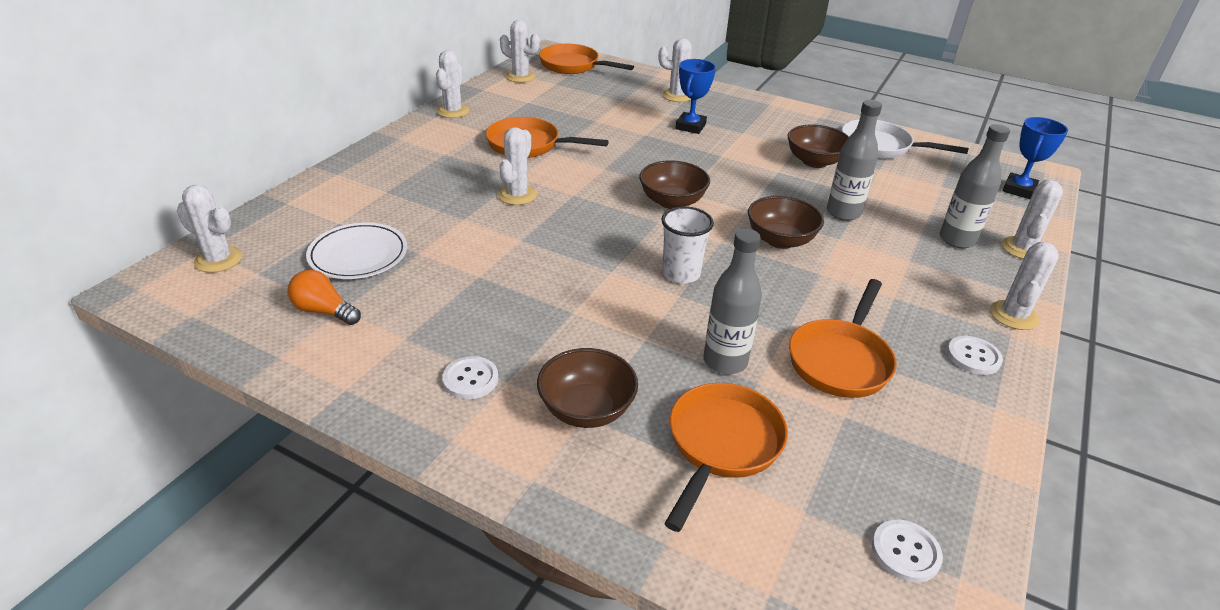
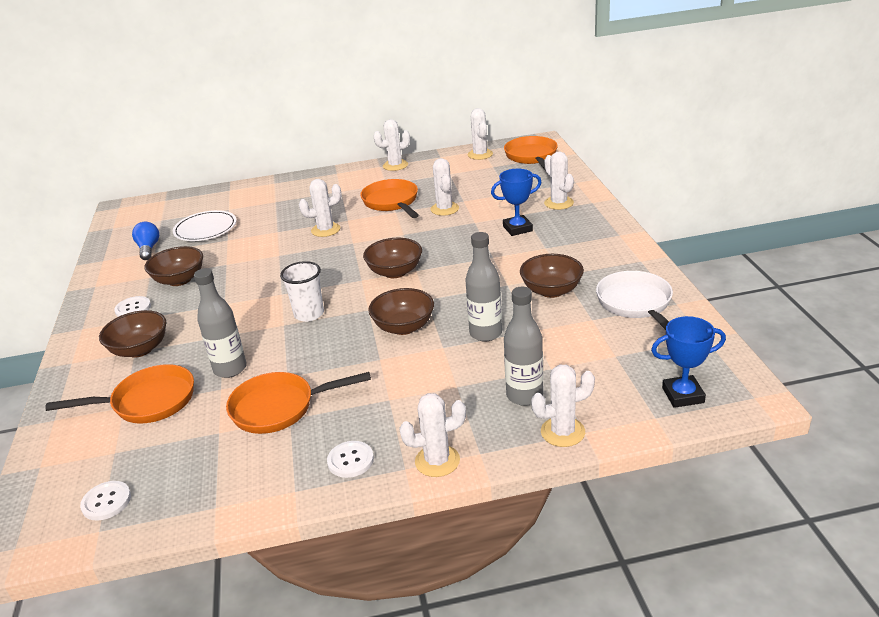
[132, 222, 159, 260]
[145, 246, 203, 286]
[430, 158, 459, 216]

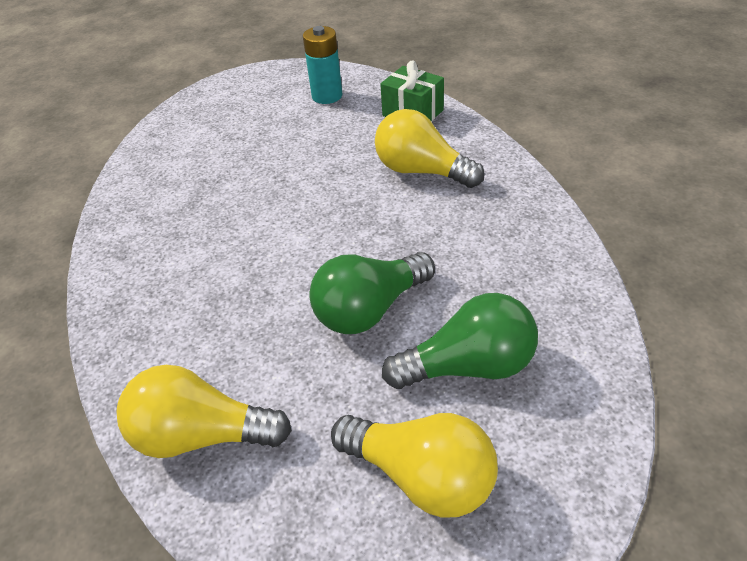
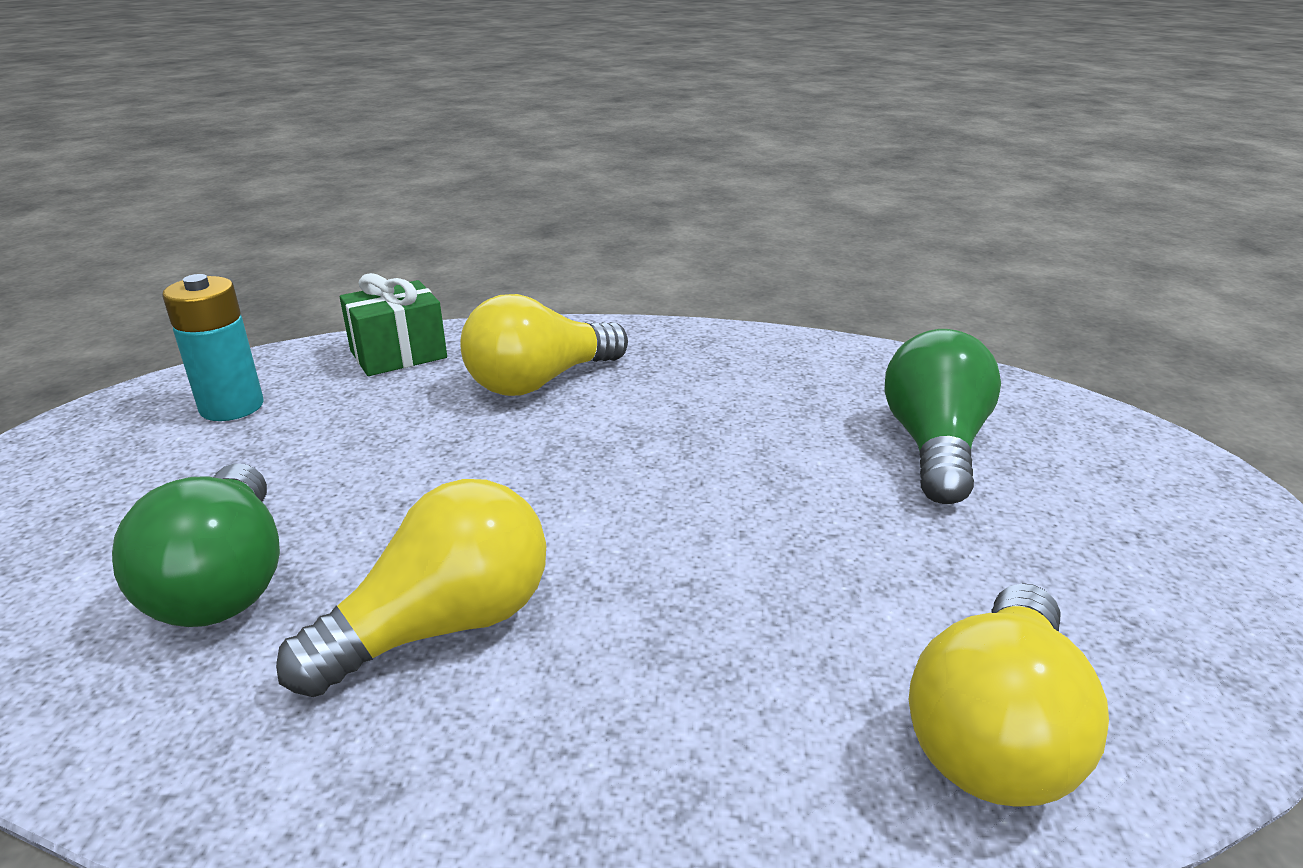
[112, 464, 280, 627]
[276, 479, 546, 697]

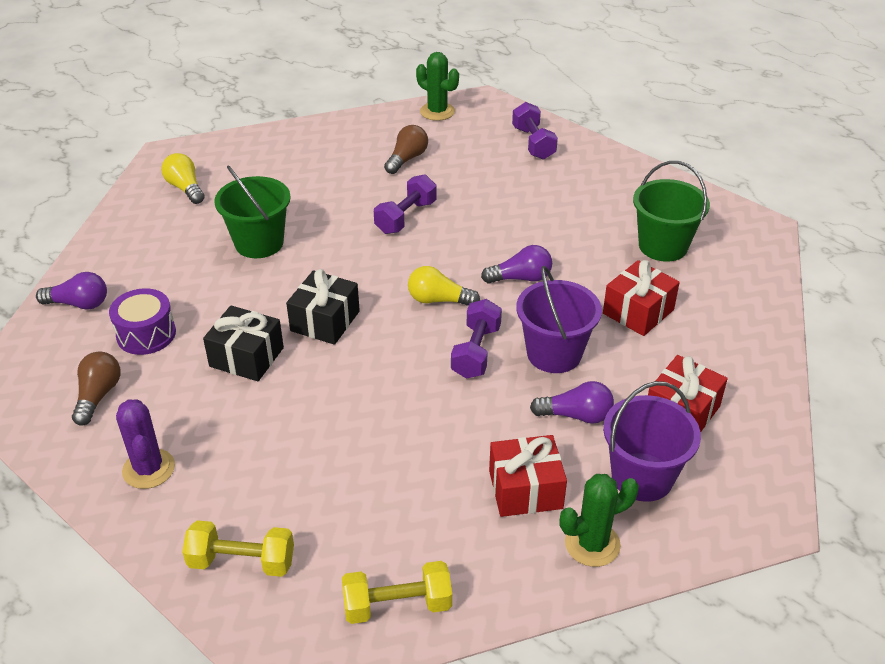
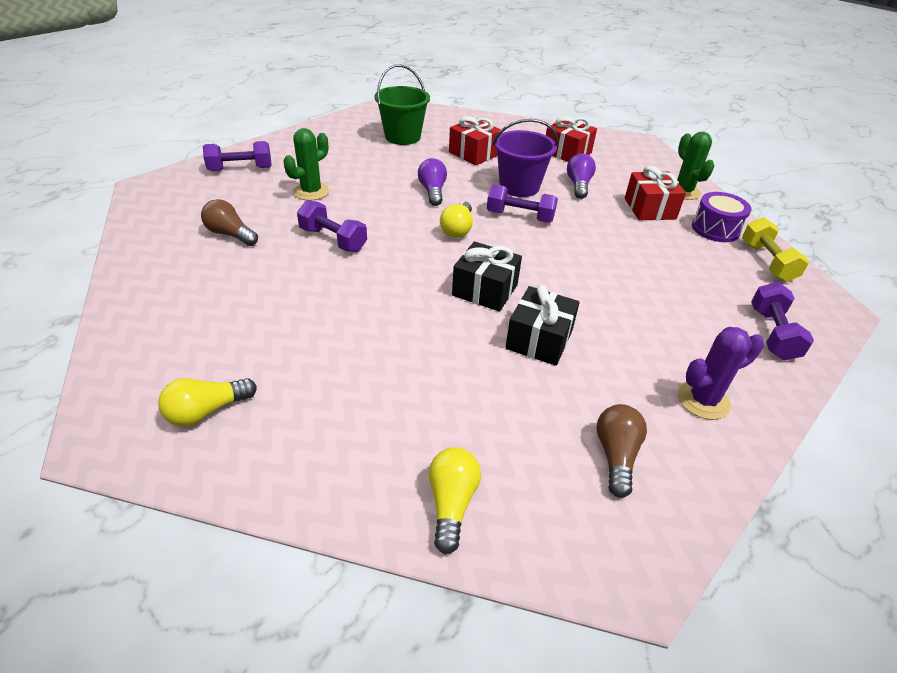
[284, 128, 329, 201]
[428, 447, 481, 554]
[597, 404, 647, 498]
[692, 192, 752, 242]
[751, 282, 814, 360]
[214, 166, 291, 258] (first image)
[603, 381, 701, 502] (first image)

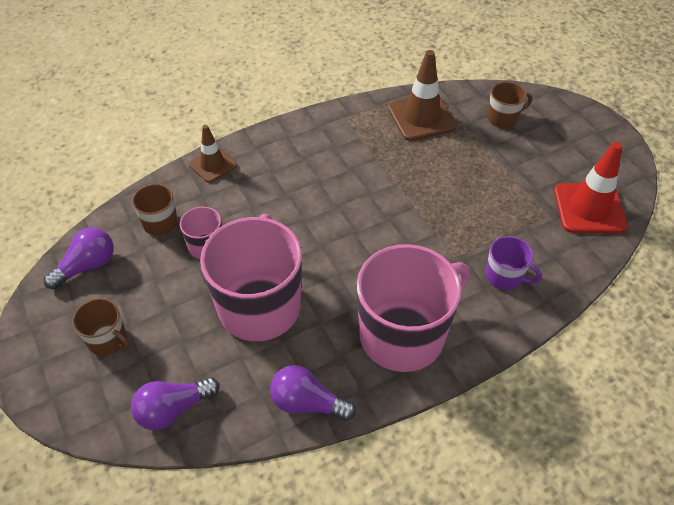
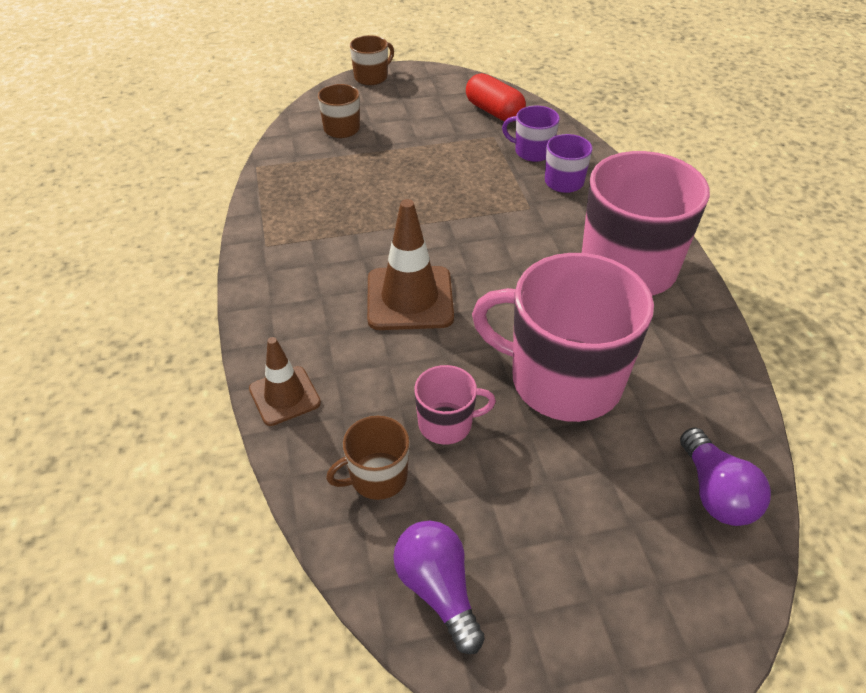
[350, 35, 394, 85]
[367, 199, 454, 330]
[466, 73, 526, 122]
[502, 106, 560, 162]
[270, 365, 356, 421] (first image)

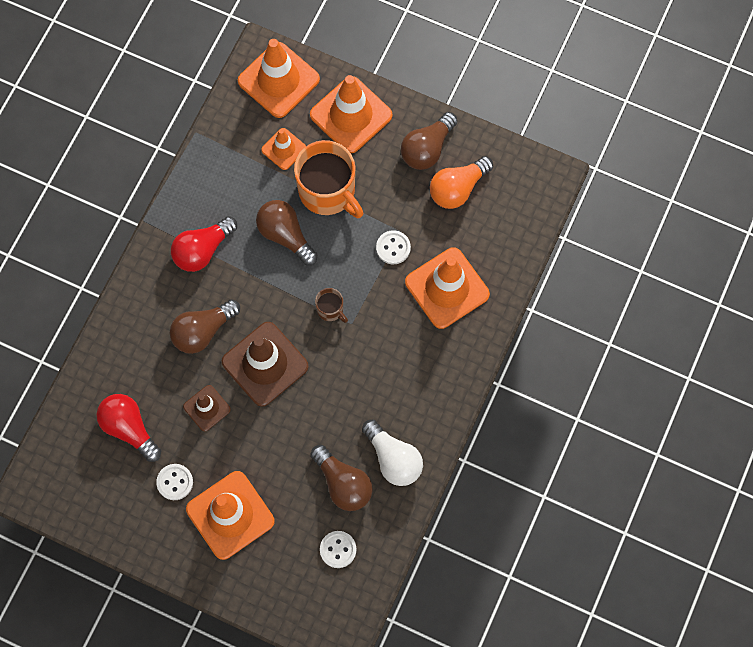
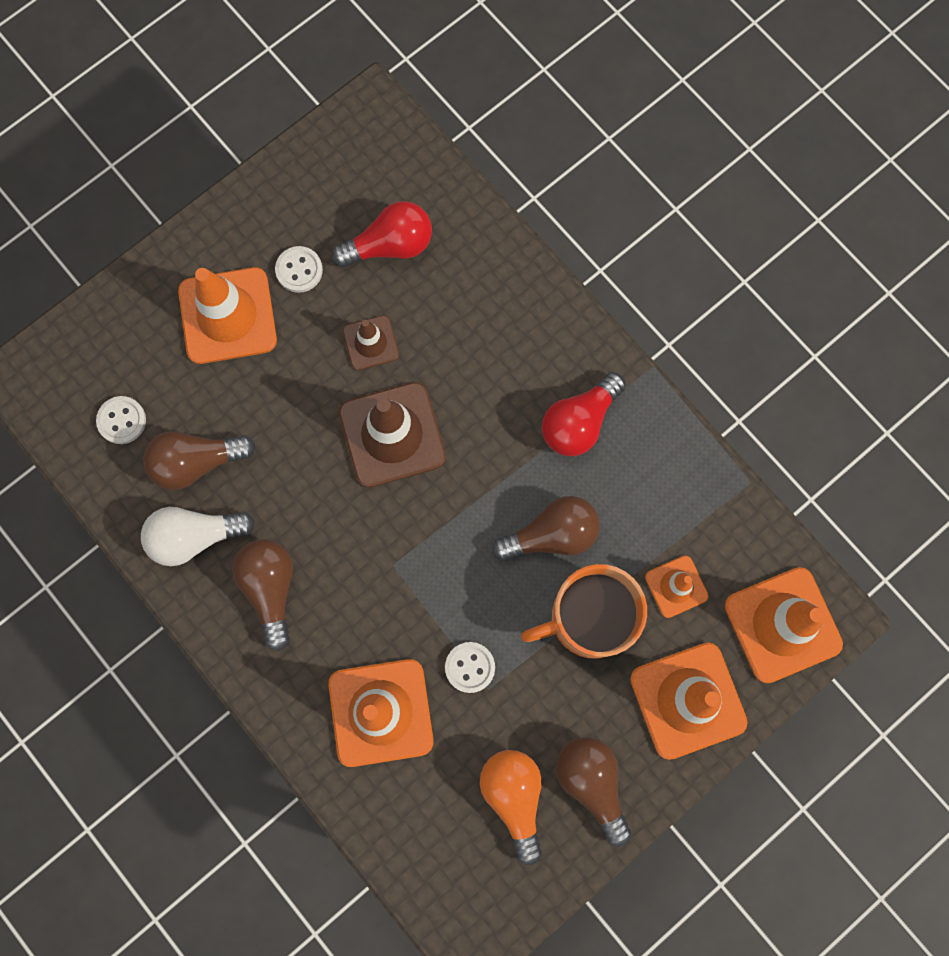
[232, 539, 293, 651]
[542, 372, 626, 457]
[315, 288, 348, 323] (first image)

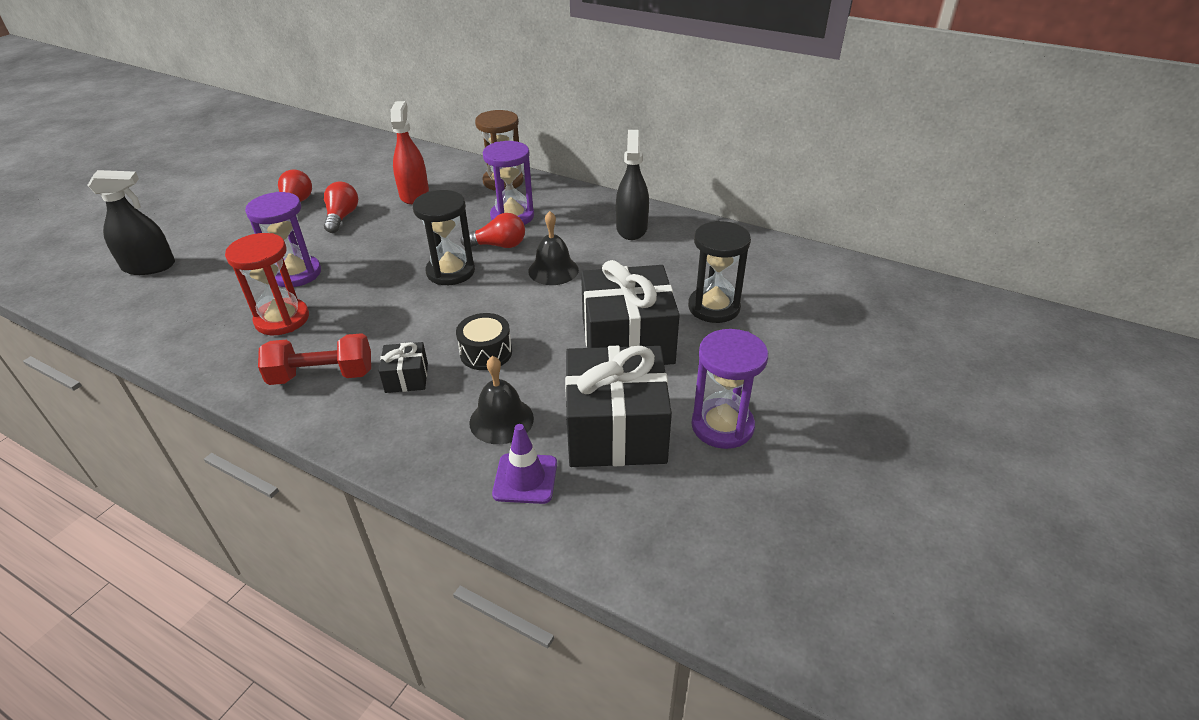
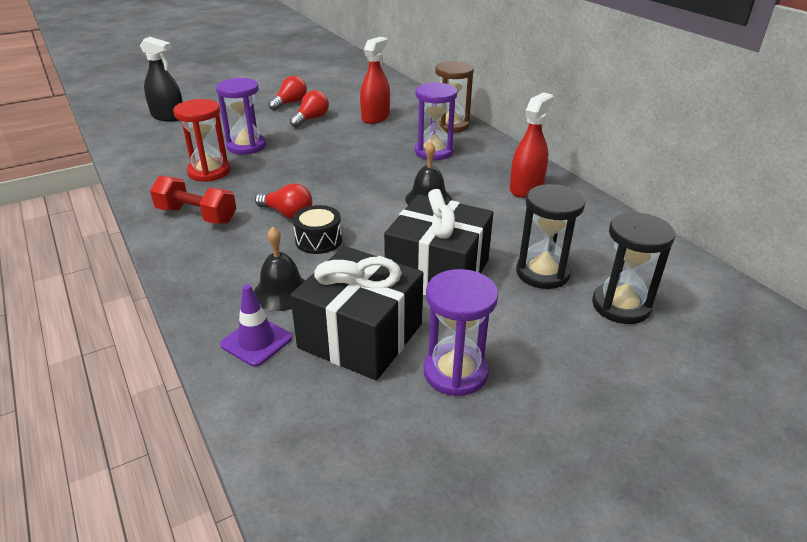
[255, 183, 312, 219]
[510, 92, 553, 198]
[592, 212, 675, 324]
[379, 342, 428, 393] (first image)

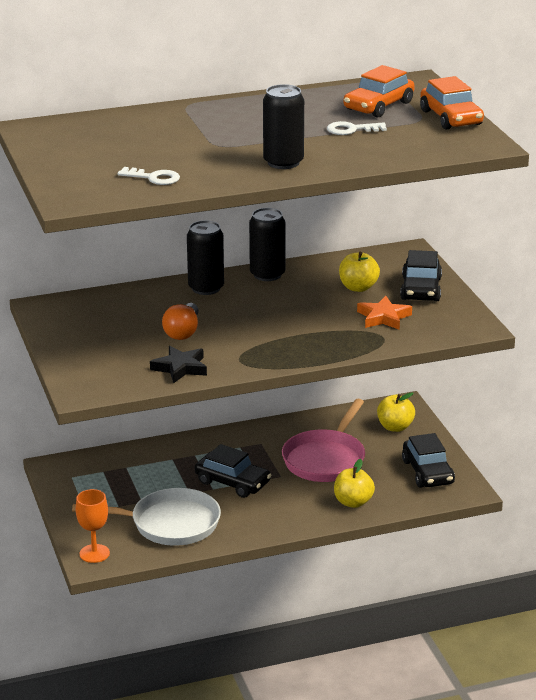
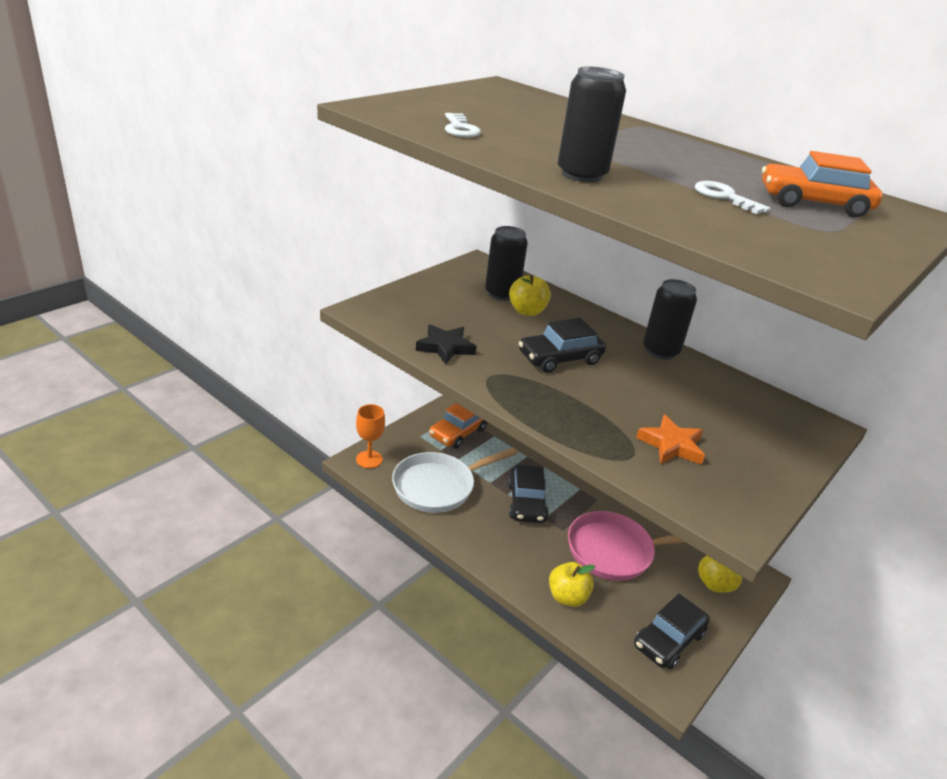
[392, 447, 518, 513]
[429, 403, 487, 449]
[485, 226, 528, 301]
[509, 274, 551, 316]
[519, 318, 606, 373]
[162, 303, 199, 340] (first image)

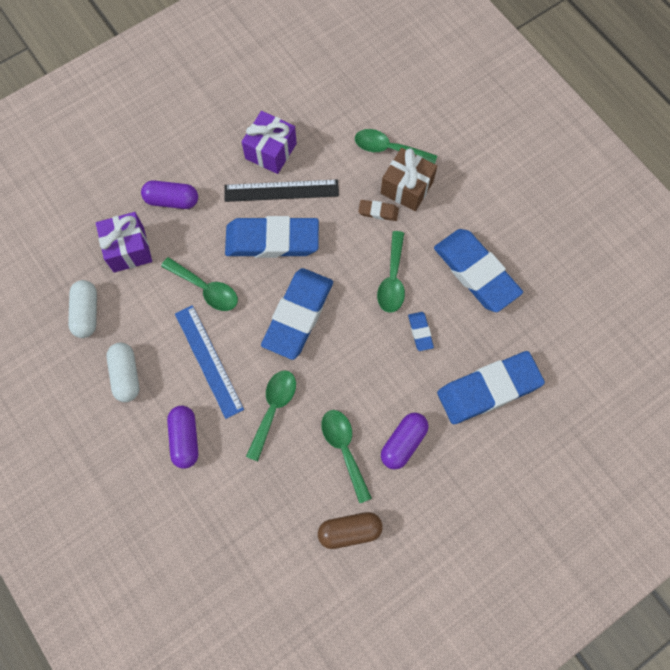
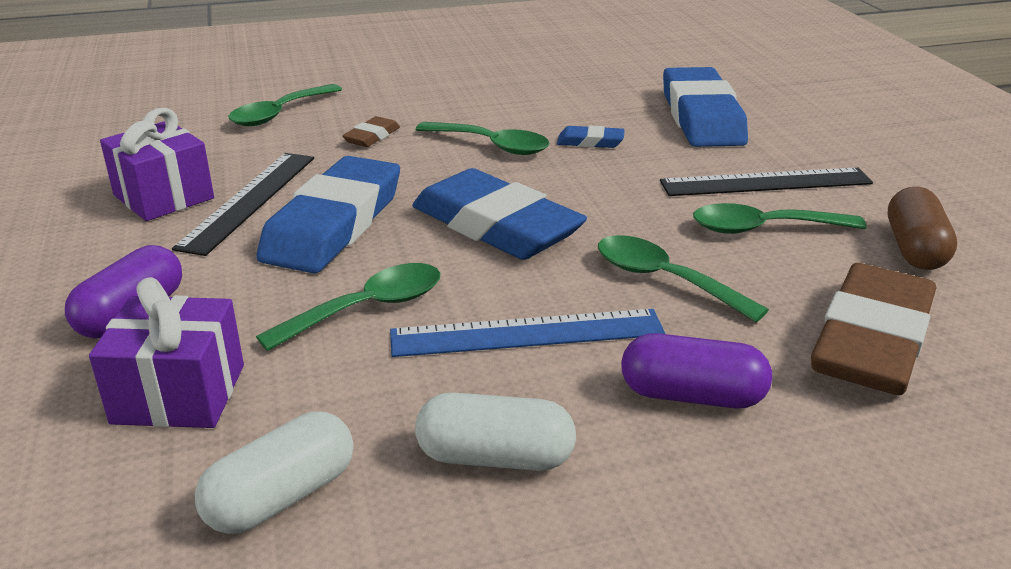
[195, 411, 353, 534]
[660, 168, 873, 196]
[811, 263, 937, 395]
[381, 148, 437, 211] (first image)
[434, 229, 523, 312] (first image)

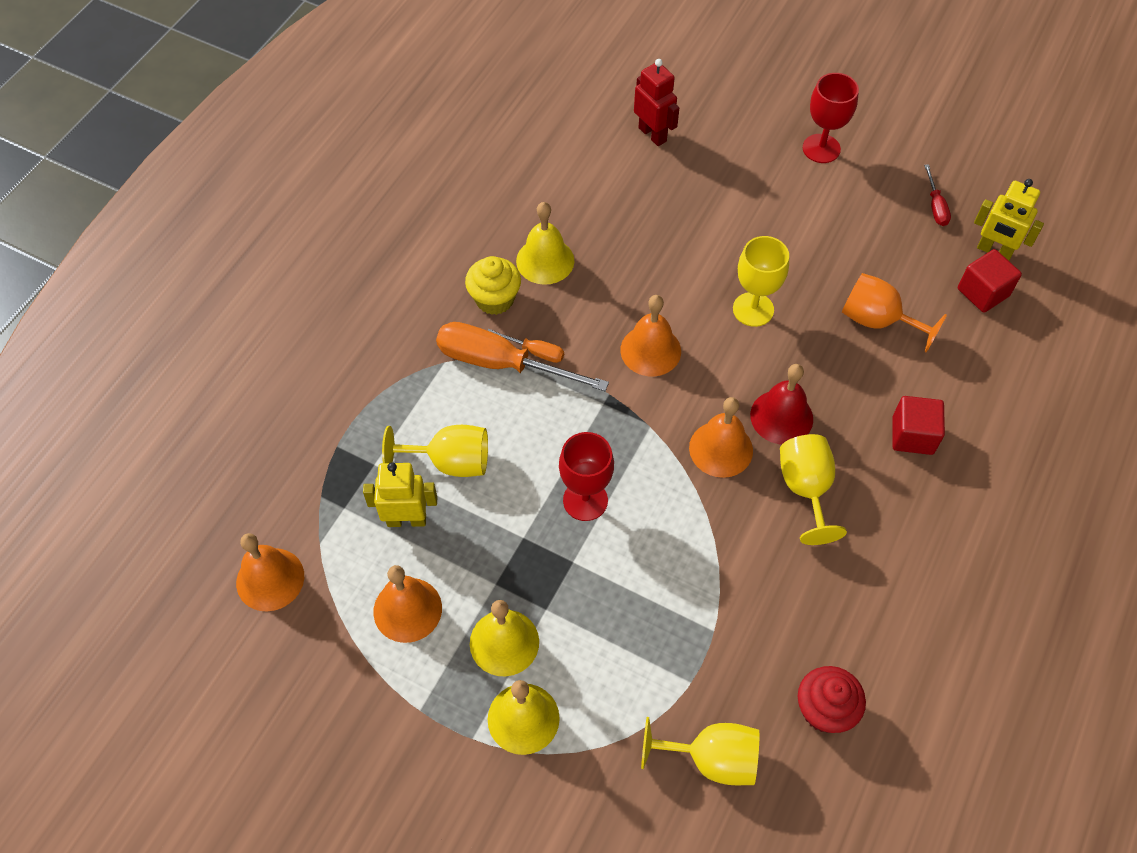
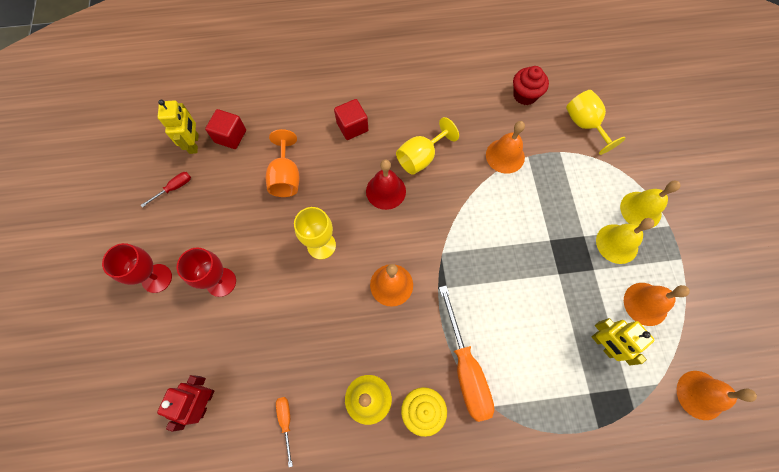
[177, 247, 236, 297]
[276, 397, 293, 467]
[486, 121, 525, 174]
[382, 425, 488, 477] (first image)

